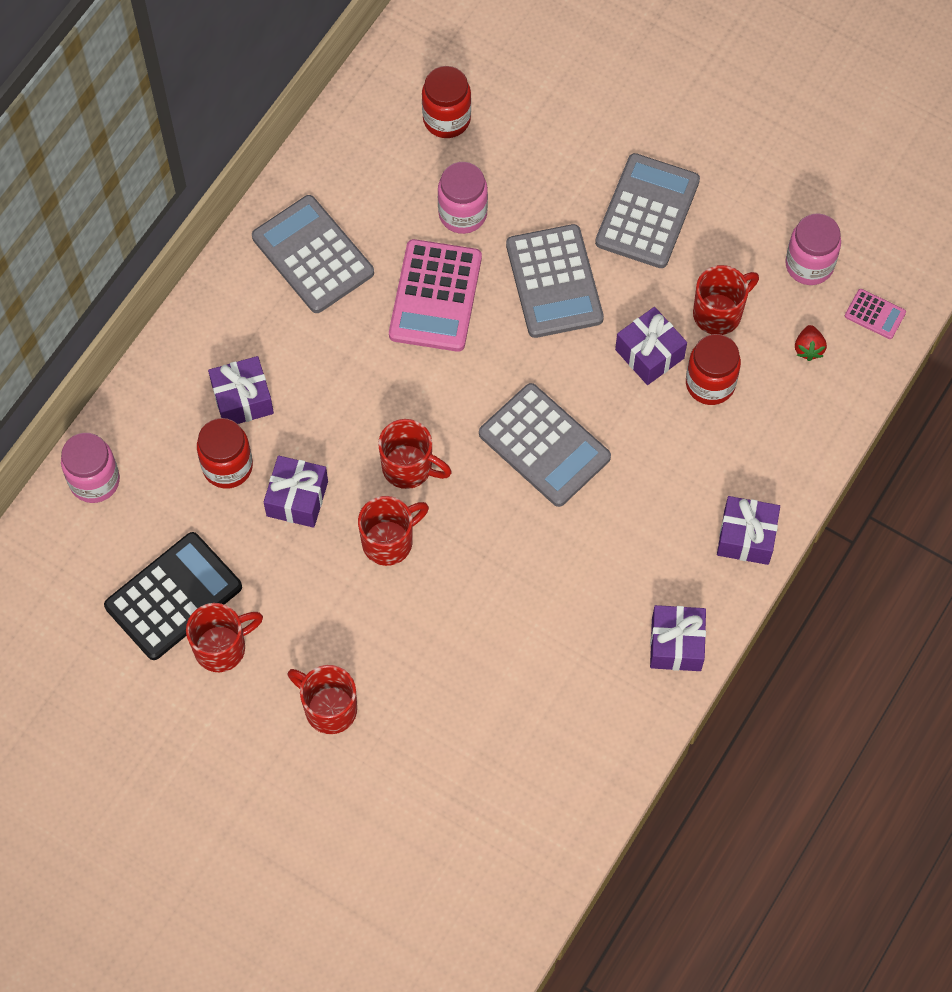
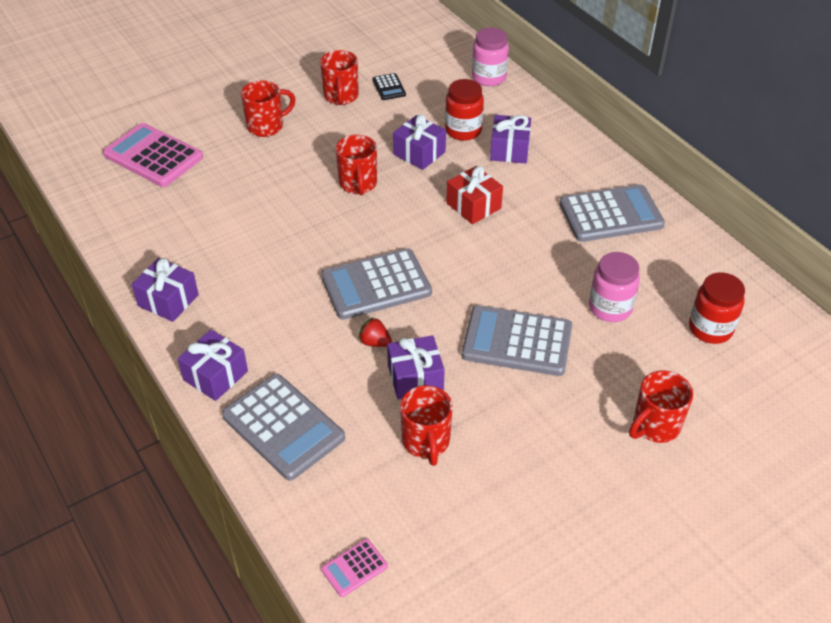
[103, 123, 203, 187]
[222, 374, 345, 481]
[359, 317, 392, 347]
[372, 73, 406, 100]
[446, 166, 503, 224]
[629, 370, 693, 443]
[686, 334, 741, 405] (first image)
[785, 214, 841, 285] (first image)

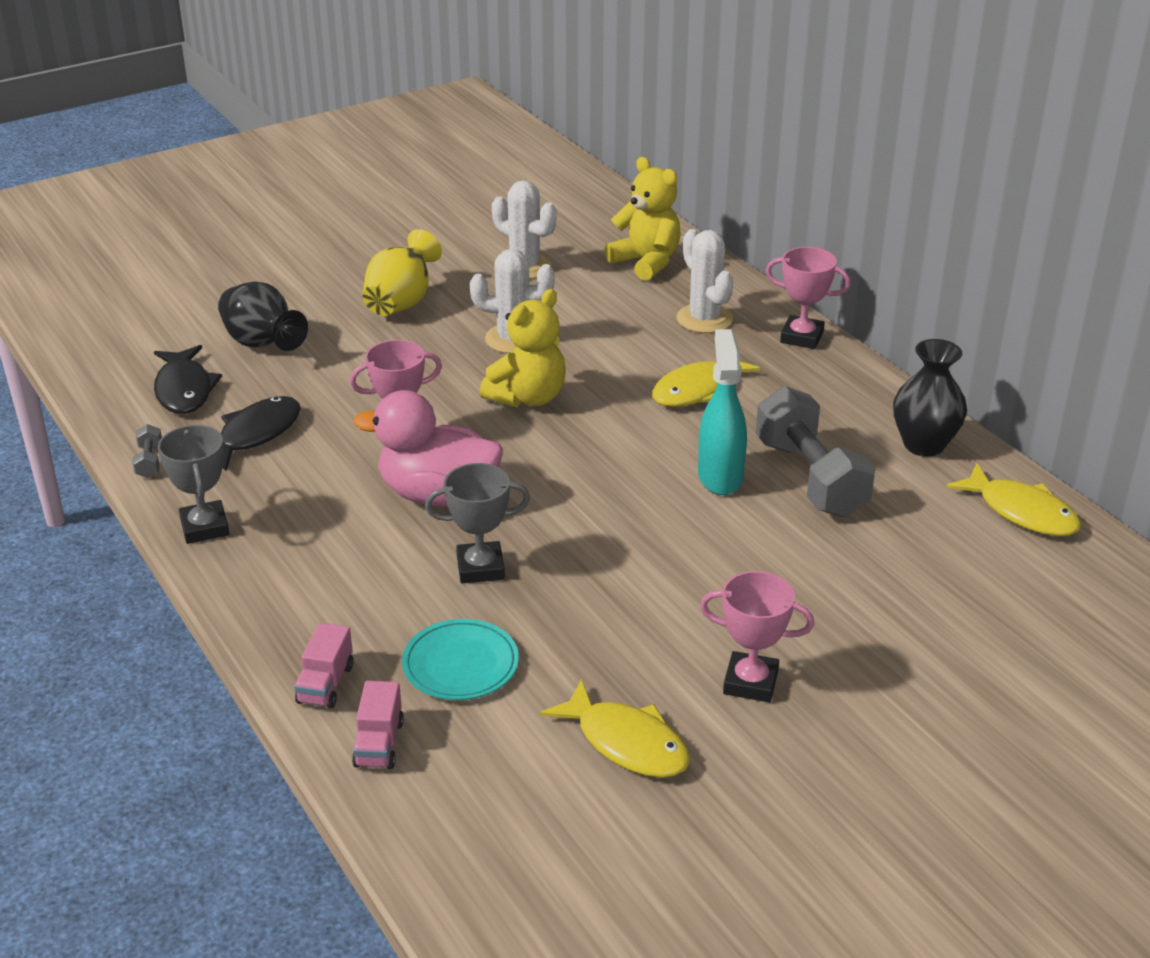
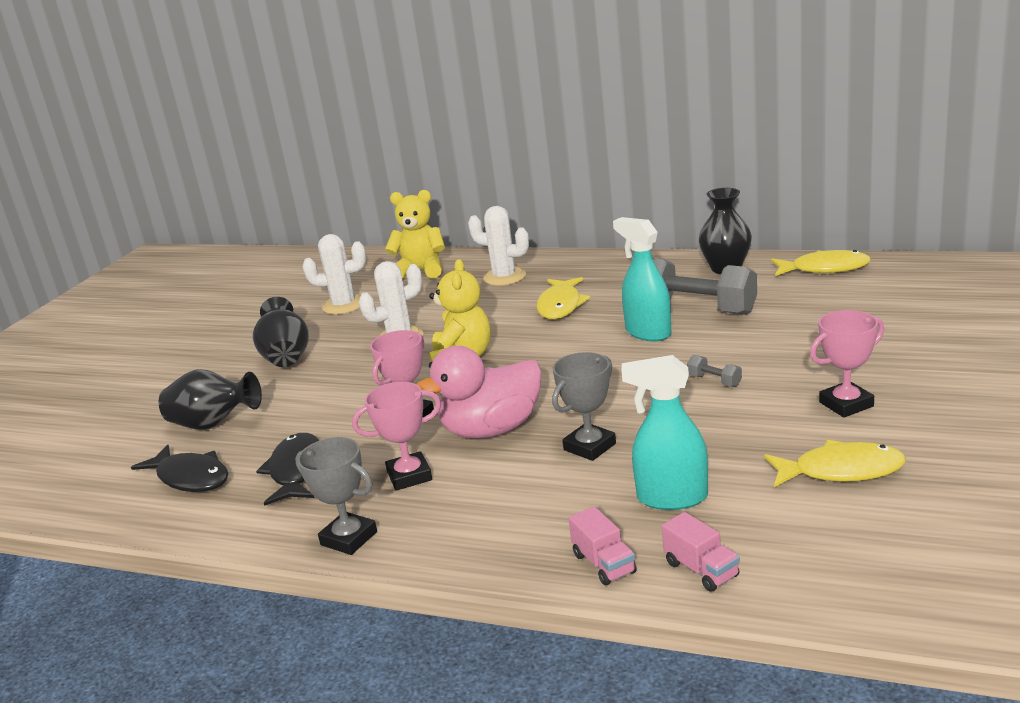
[253, 297, 309, 367]
[352, 382, 441, 491]
[622, 355, 708, 510]
[687, 355, 742, 387]

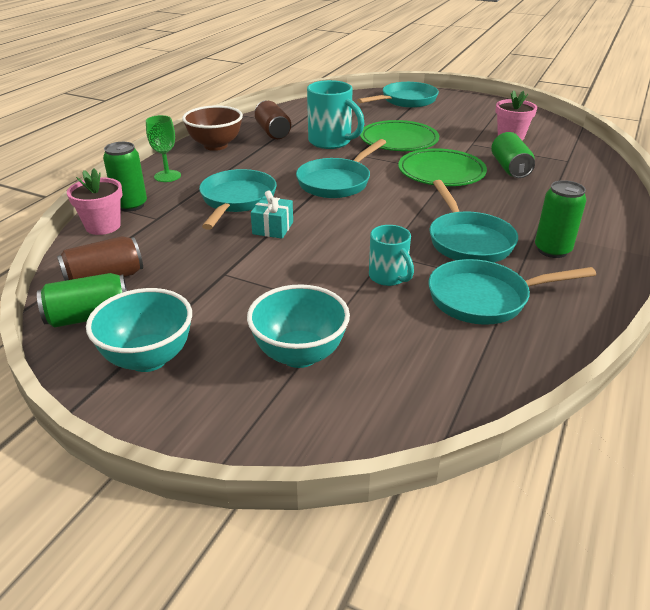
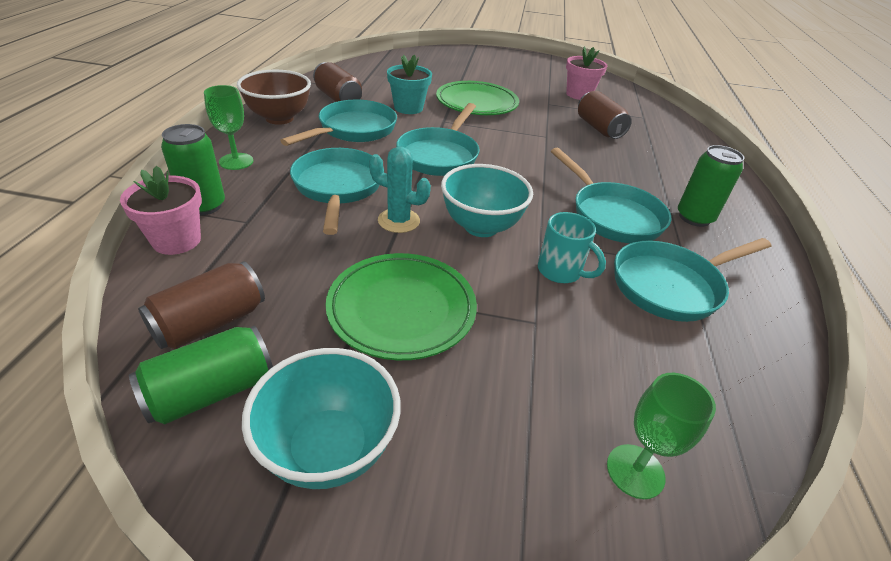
[280, 100, 397, 146]
[325, 253, 477, 360]
[369, 146, 431, 233]
[387, 55, 432, 114]
[441, 164, 533, 237]
[578, 91, 632, 139]
[607, 373, 716, 499]

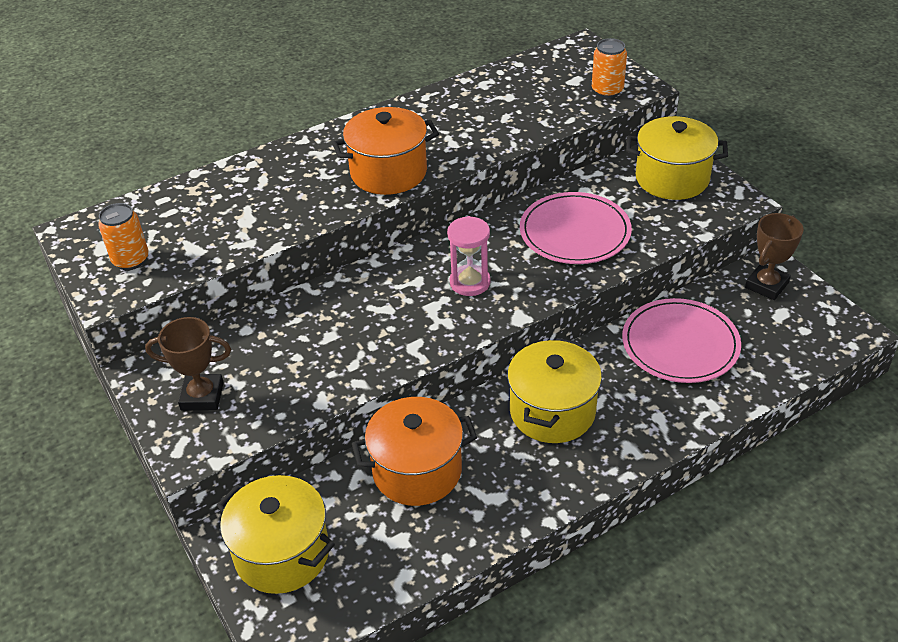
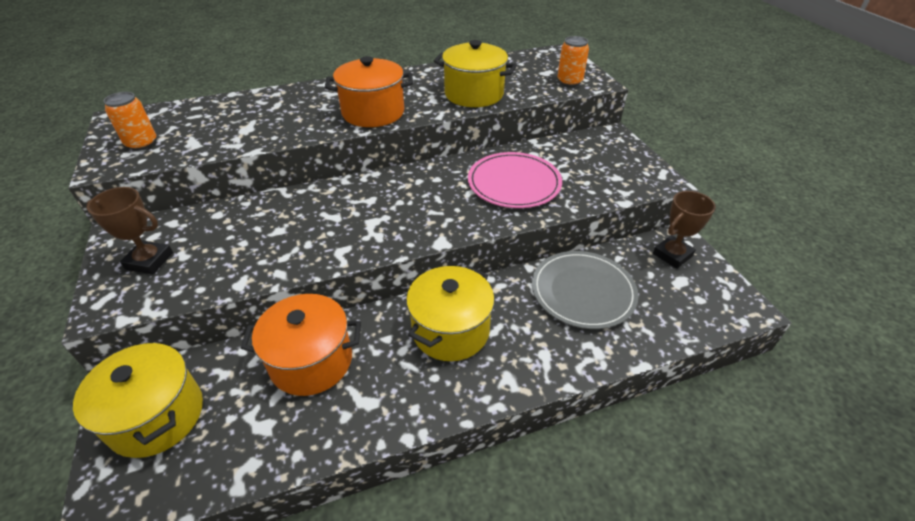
[434, 40, 517, 107]
[532, 251, 638, 329]
[447, 216, 491, 296] (first image)

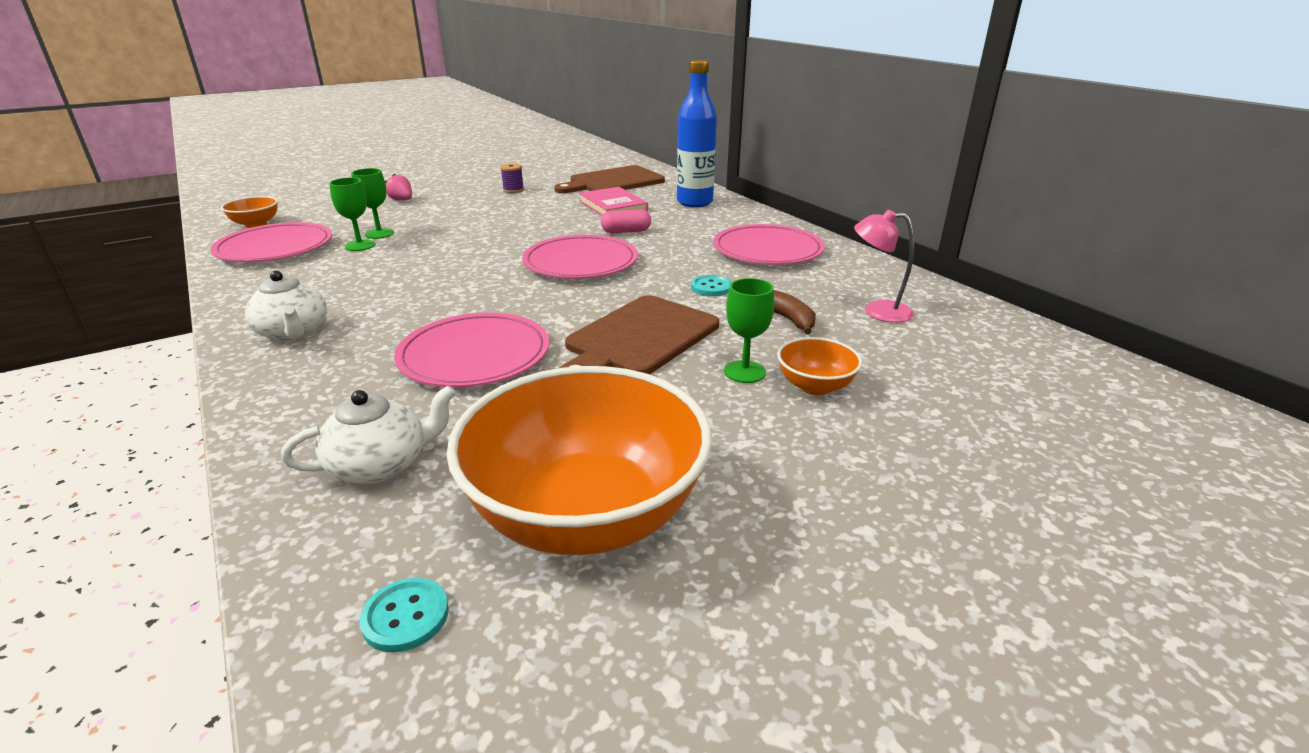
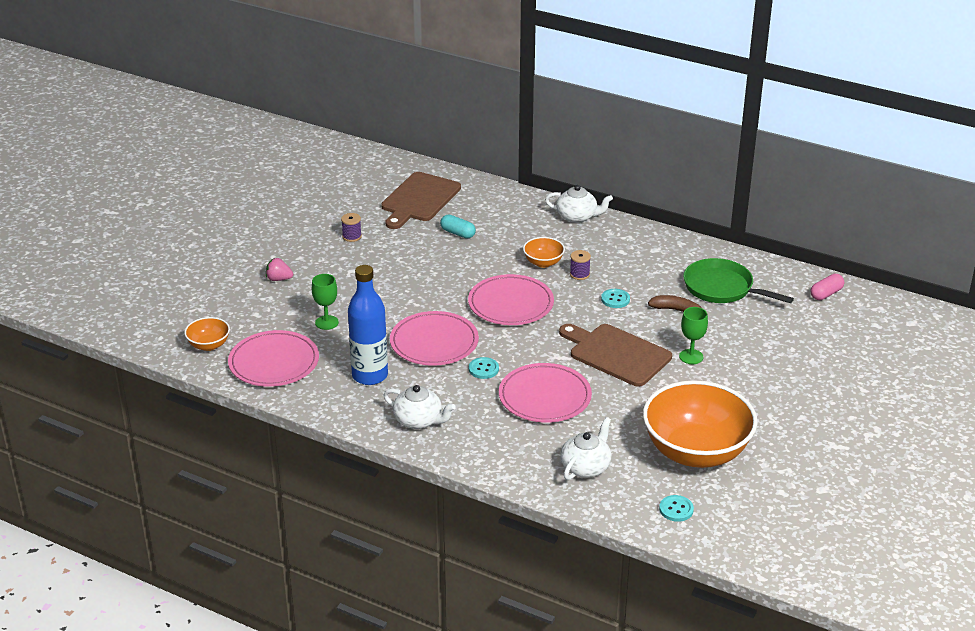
[348, 265, 388, 385]
[390, 311, 479, 366]
[440, 215, 476, 238]
[469, 357, 499, 379]
[523, 237, 565, 268]
[545, 185, 613, 223]
[559, 324, 672, 387]
[570, 250, 591, 280]
[683, 258, 794, 303]
[811, 274, 844, 300]
[329, 178, 375, 251] (first image)

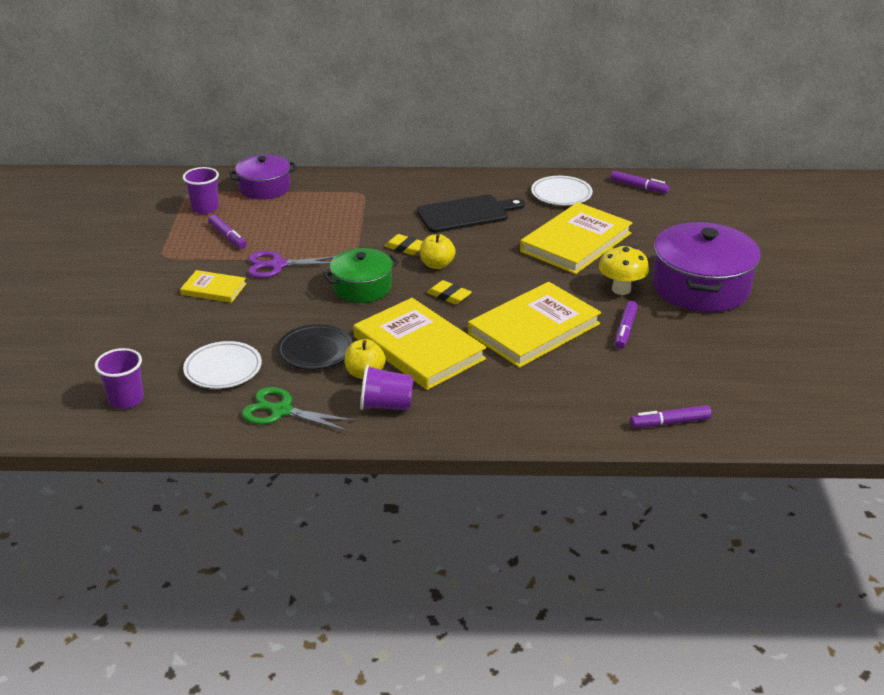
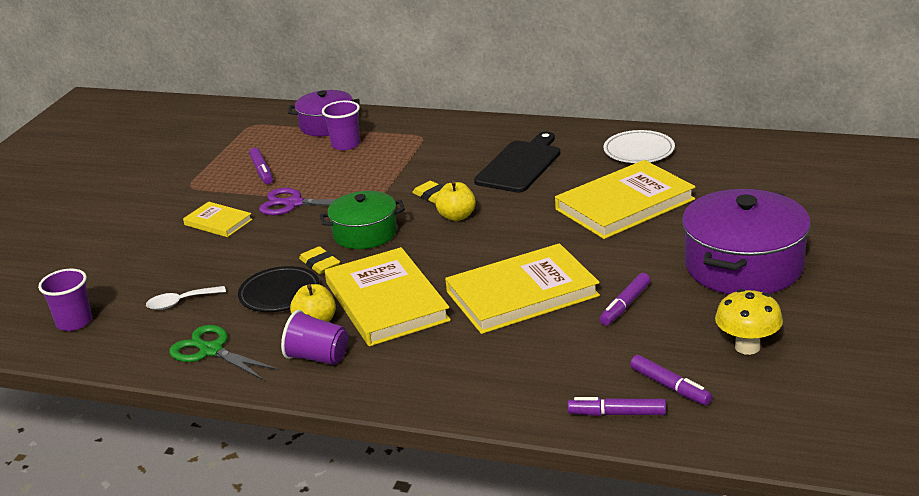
[146, 286, 226, 310]
[299, 246, 340, 274]
[322, 101, 360, 150]
[474, 132, 560, 193]
[630, 355, 712, 405]
[715, 289, 783, 355]

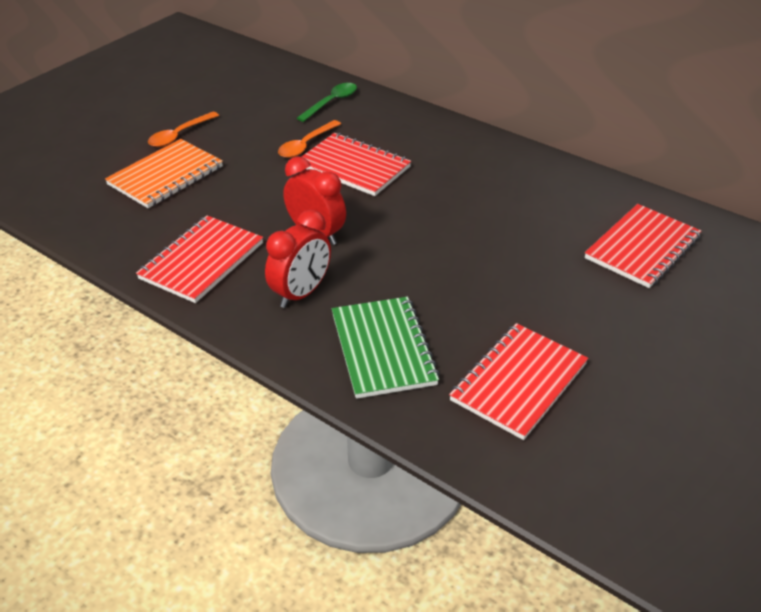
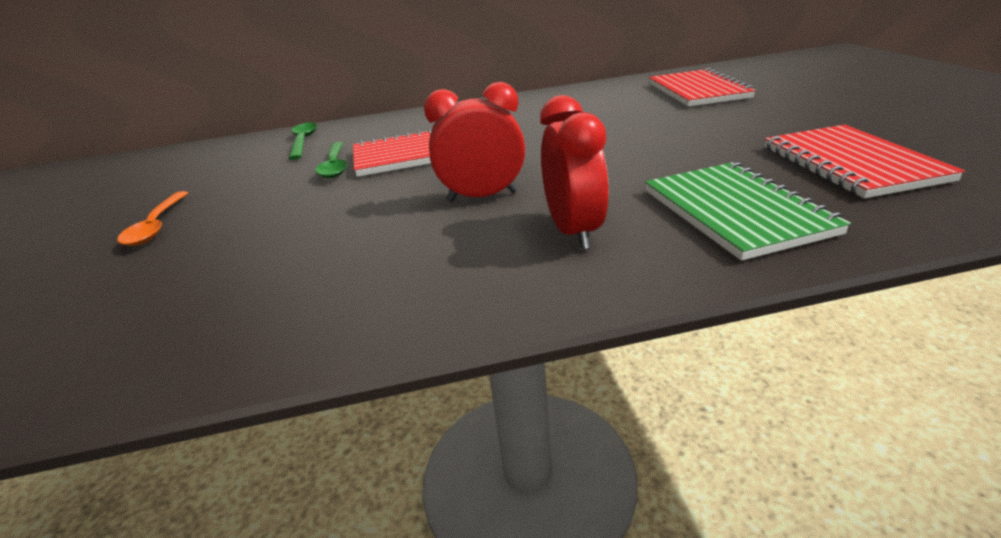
[315, 142, 347, 178]
[645, 162, 851, 261]
[105, 139, 223, 208] (first image)
[136, 215, 263, 303] (first image)

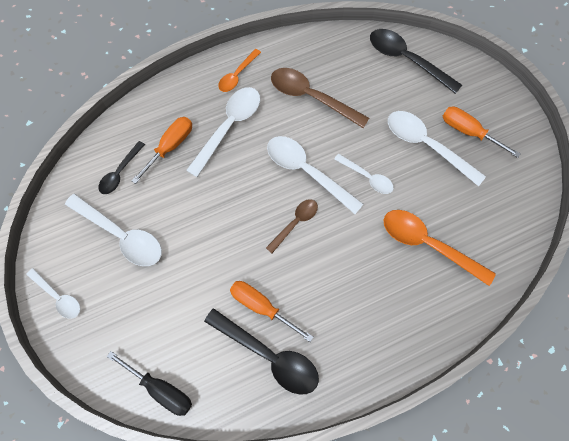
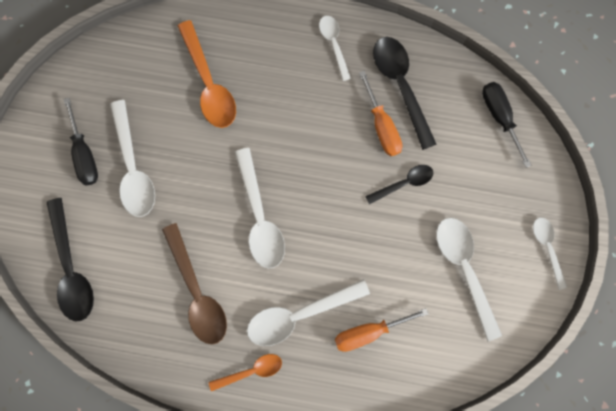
[64, 98, 98, 185]
[319, 16, 351, 81]
[365, 165, 433, 204]
[266, 199, 318, 253] (first image)

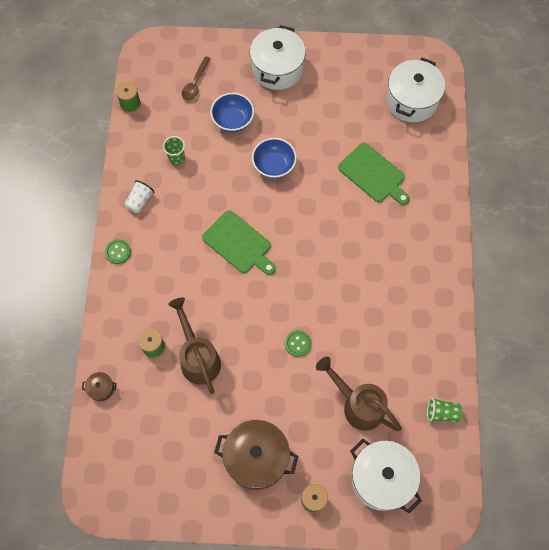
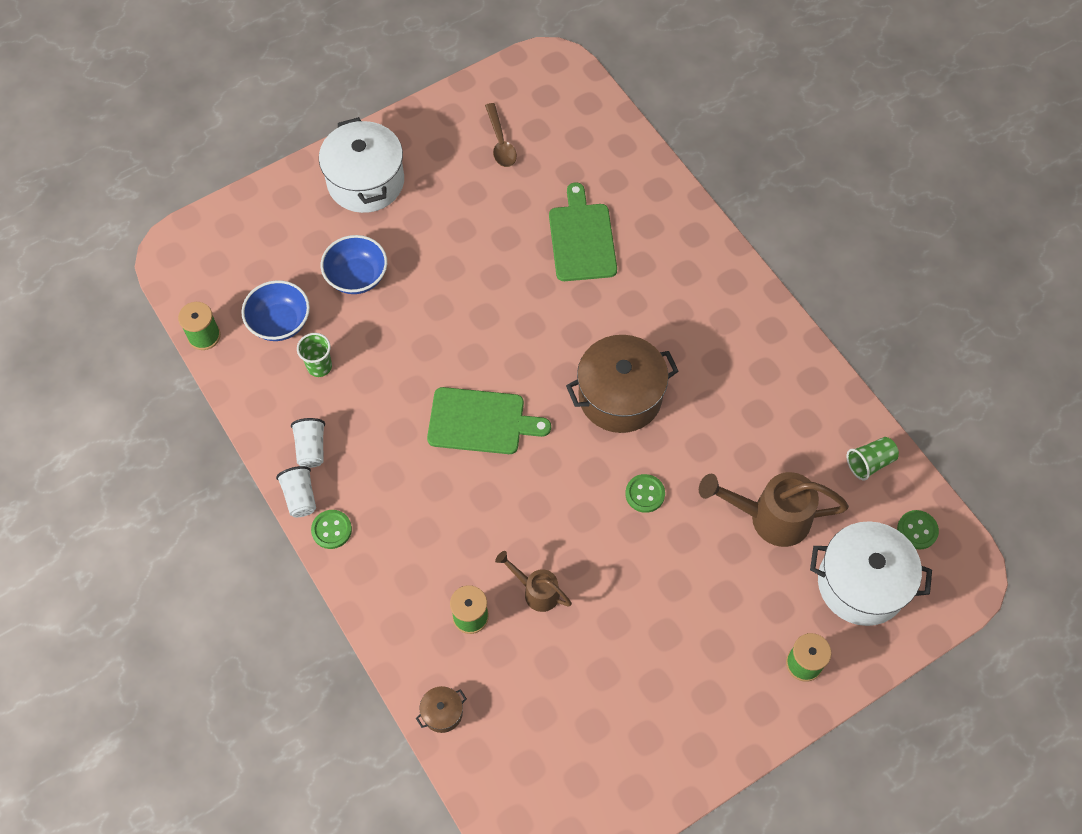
[241, 280, 310, 341]
[276, 466, 316, 517]
[485, 103, 517, 167]
[495, 551, 572, 612]
[549, 182, 617, 281]
[566, 335, 679, 433]
[897, 510, 939, 549]
[386, 58, 445, 122] (first image)

